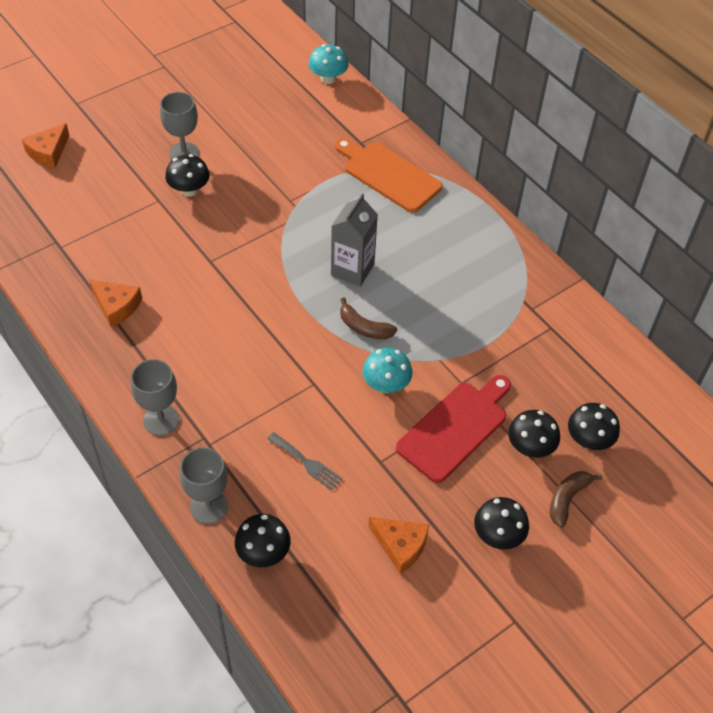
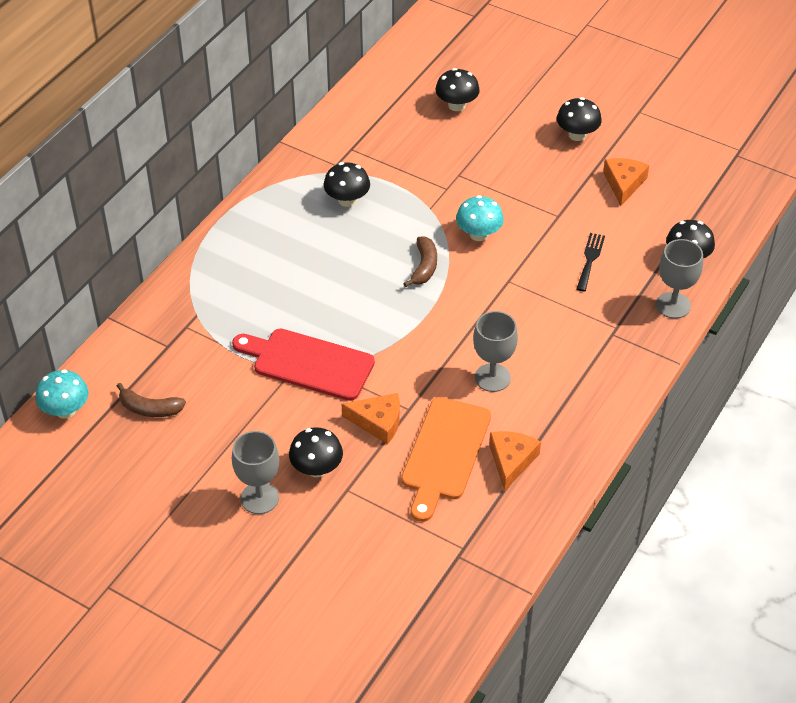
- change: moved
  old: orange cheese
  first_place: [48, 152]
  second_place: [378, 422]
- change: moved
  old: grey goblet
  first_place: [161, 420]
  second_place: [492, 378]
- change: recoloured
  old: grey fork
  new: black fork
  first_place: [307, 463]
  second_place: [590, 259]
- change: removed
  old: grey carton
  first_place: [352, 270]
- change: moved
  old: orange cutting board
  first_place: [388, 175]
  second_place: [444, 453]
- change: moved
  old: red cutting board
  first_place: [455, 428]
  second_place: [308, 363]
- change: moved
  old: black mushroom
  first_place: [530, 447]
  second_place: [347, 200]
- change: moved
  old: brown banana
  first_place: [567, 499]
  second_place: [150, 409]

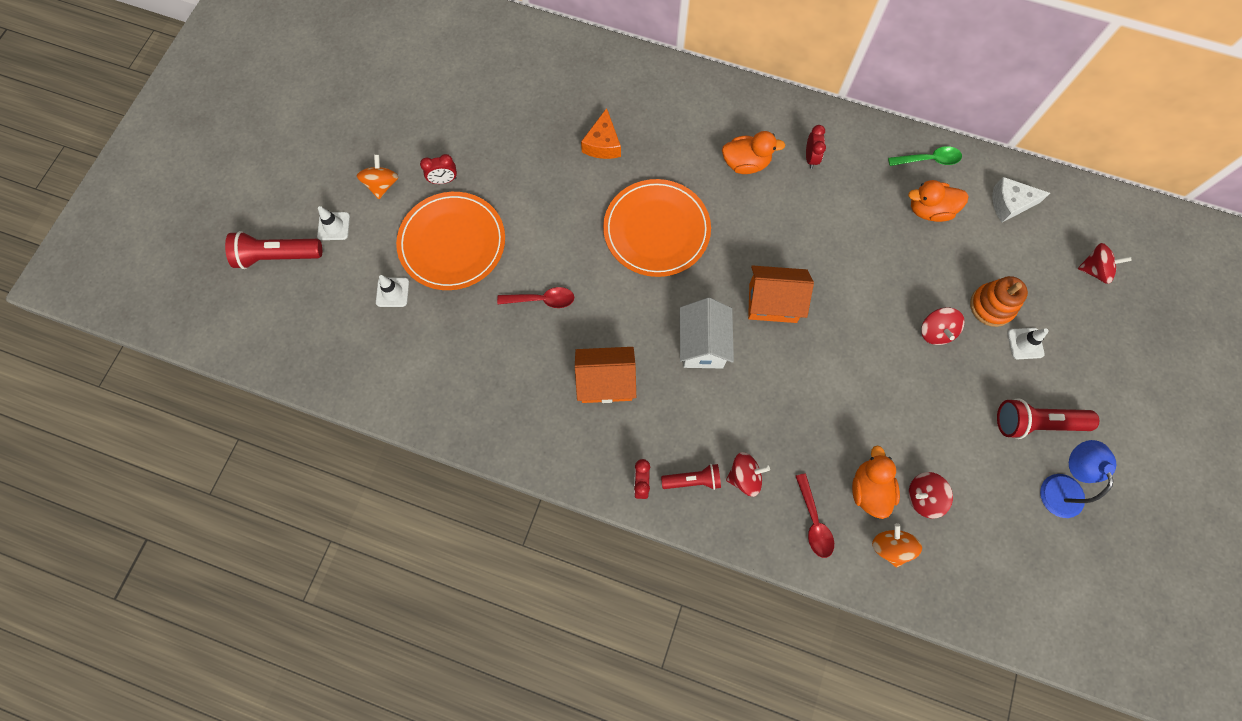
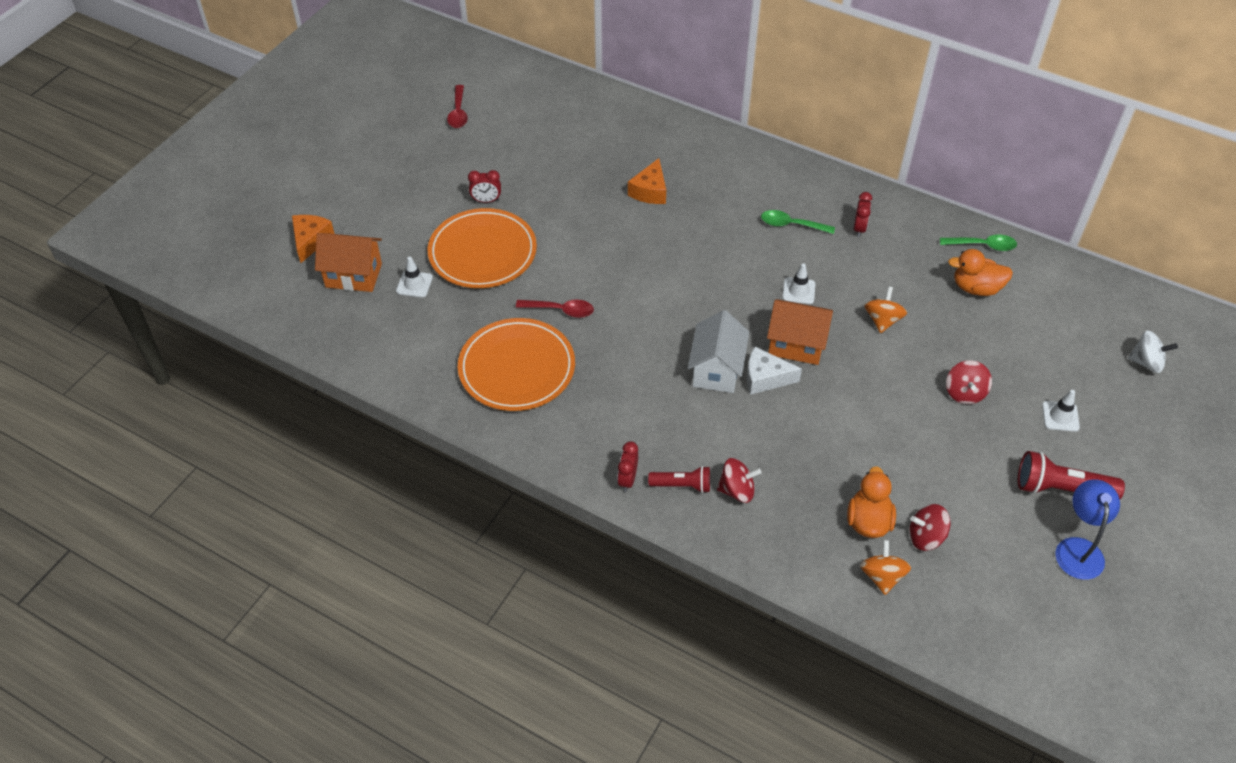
- change: replaced
  old: red flashlight
  new: orange cheese
  first_place: [277, 256]
  second_place: [311, 241]
- change: moved
  old: white traffic cone
  first_place: [334, 226]
  second_place: [798, 291]
- change: moved
  old: orange spinning top
  first_place: [382, 185]
  second_place: [882, 320]
- change: moved
  old: orange house
  first_place: [606, 382]
  second_place: [353, 275]
- change: moved
  old: orange plate
  first_place: [656, 230]
  second_place: [517, 368]
- change: replaced
  old: orange duck
  new: green spoon
  first_place: [746, 163]
  second_place: [791, 225]
- change: moved
  old: red spoon
  first_place: [813, 522]
  second_place: [458, 113]
- change: removed
  old: orange stacking toy
  first_place: [991, 306]
- change: moved
  old: white cheese
  first_place: [1010, 204]
  second_place: [765, 378]
- change: recoloured
  old: red spinning top
  new: white spinning top
  first_place: [1094, 270]
  second_place: [1146, 362]

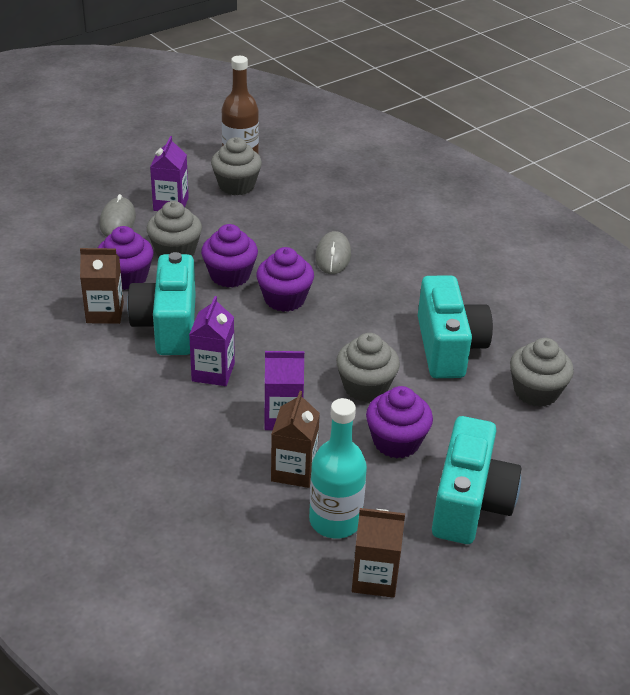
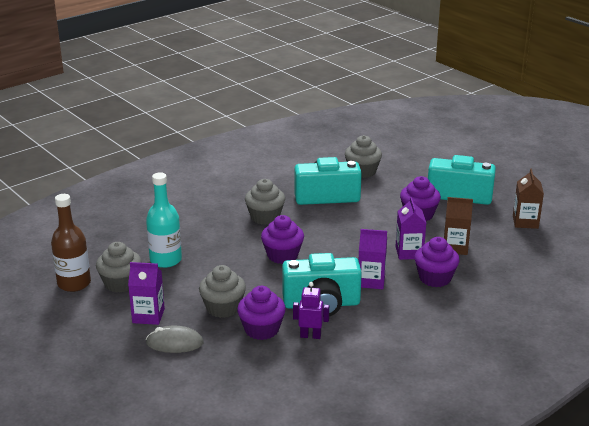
- change: replaced
  old: brown carton
  new: purple robot
  first_place: [105, 313]
  second_place: [310, 336]
- change: moved
  old: purple cupcake
  first_place: [230, 275]
  second_place: [435, 278]
- change: moved
  old: turquoise bottle
  first_place: [335, 520]
  second_place: [166, 260]
- change: removed
  old: grey mouse
  first_place: [333, 256]
- change: moved
  old: grey cupcake
  first_place: [365, 387]
  second_place: [265, 217]

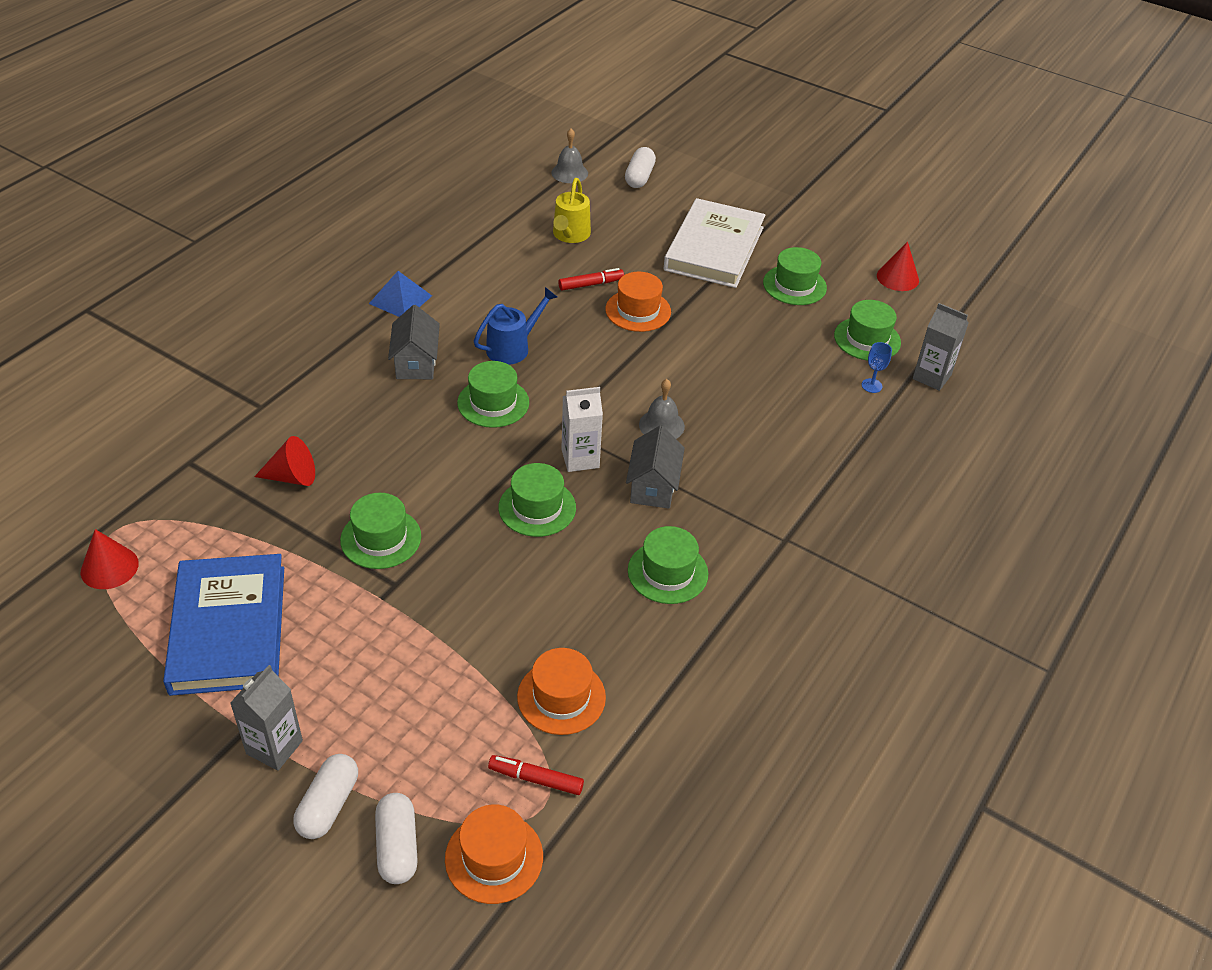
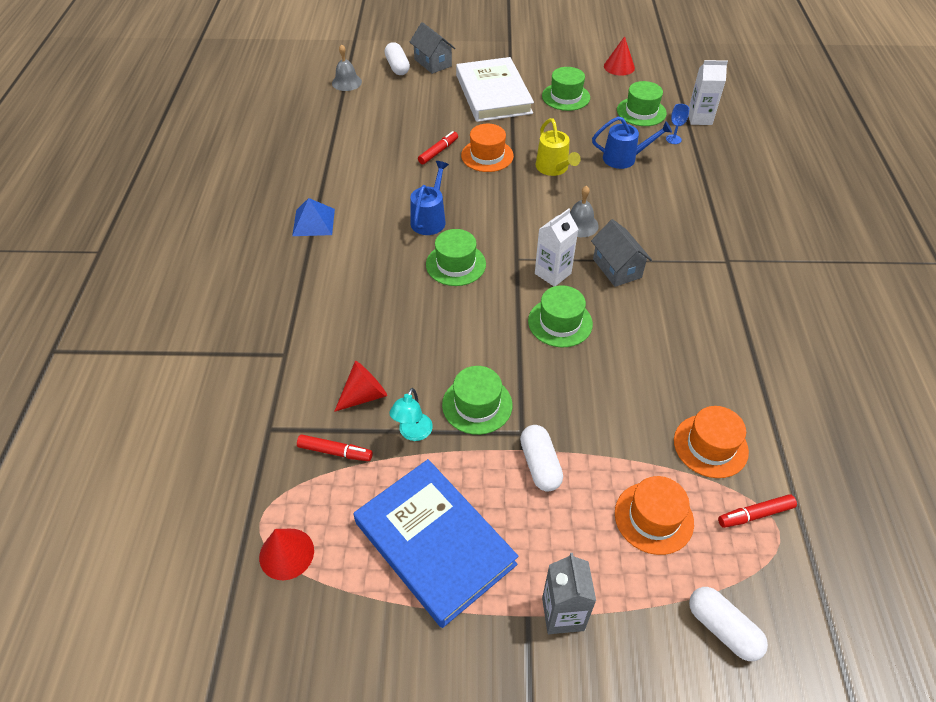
- change: moved
  old: white capsule
  first_place: [328, 805]
  second_place: [540, 465]
- change: moved
  old: grey house
  first_place: [416, 363]
  second_place: [433, 63]
- change: moved
  old: orange hat
  first_place: [494, 857]
  second_place: [653, 517]
- change: moved
  old: yellow watering can
  first_place: [570, 235]
  second_place: [554, 168]
- change: removed
  old: green hat
  first_place: [667, 572]
- change: recoloured
  old: grey carton
  new: white carton
  first_place: [931, 377]
  second_place: [699, 118]
- change: added
  new: red marker
  second_place: [335, 451]
- change: added
  new: turquoise lamp
  second_place: [413, 433]
- change: added
  new: blue watering can
  second_place: [624, 158]

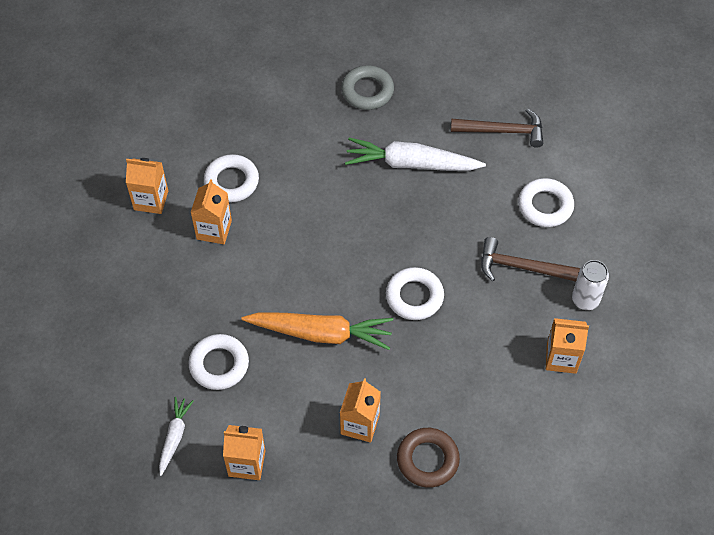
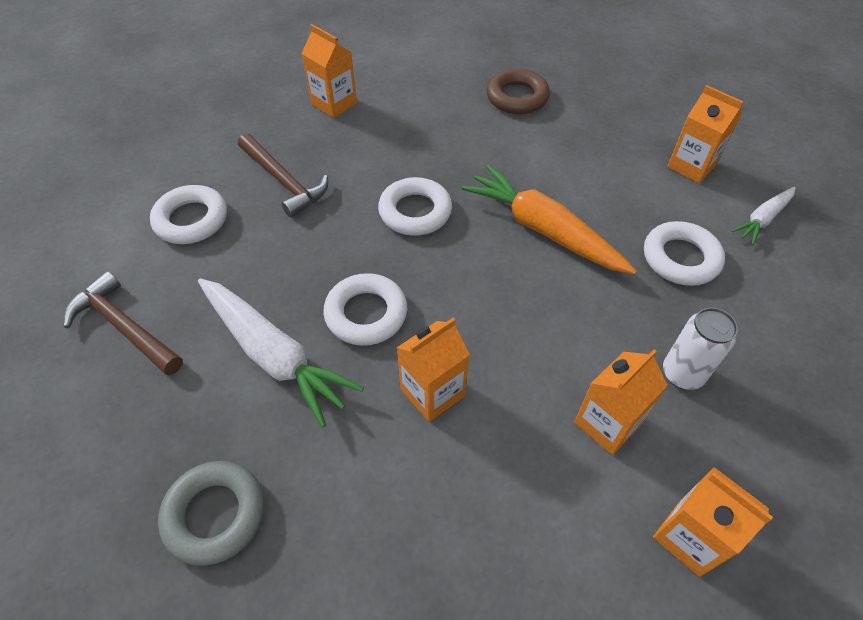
- change: moved
  old: white ring
  first_place: [231, 182]
  second_place: [366, 314]
- change: moved
  old: orange carton
  first_place: [360, 424]
  second_place: [432, 392]
- change: moved
  old: white can
  first_place: [585, 300]
  second_place: [682, 374]

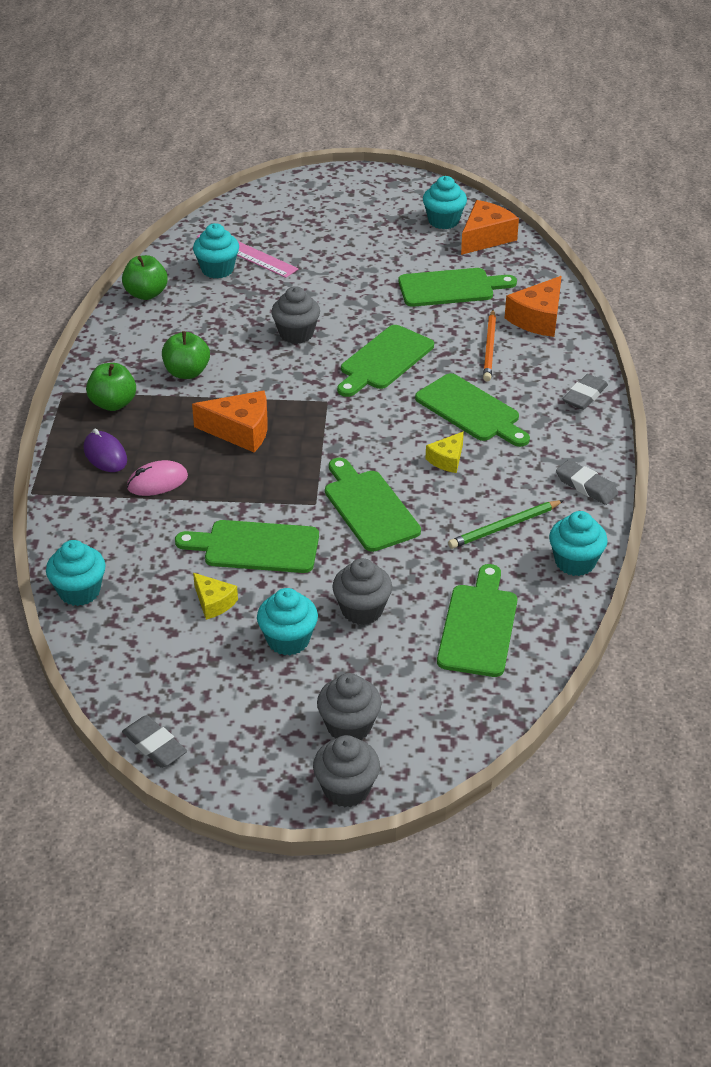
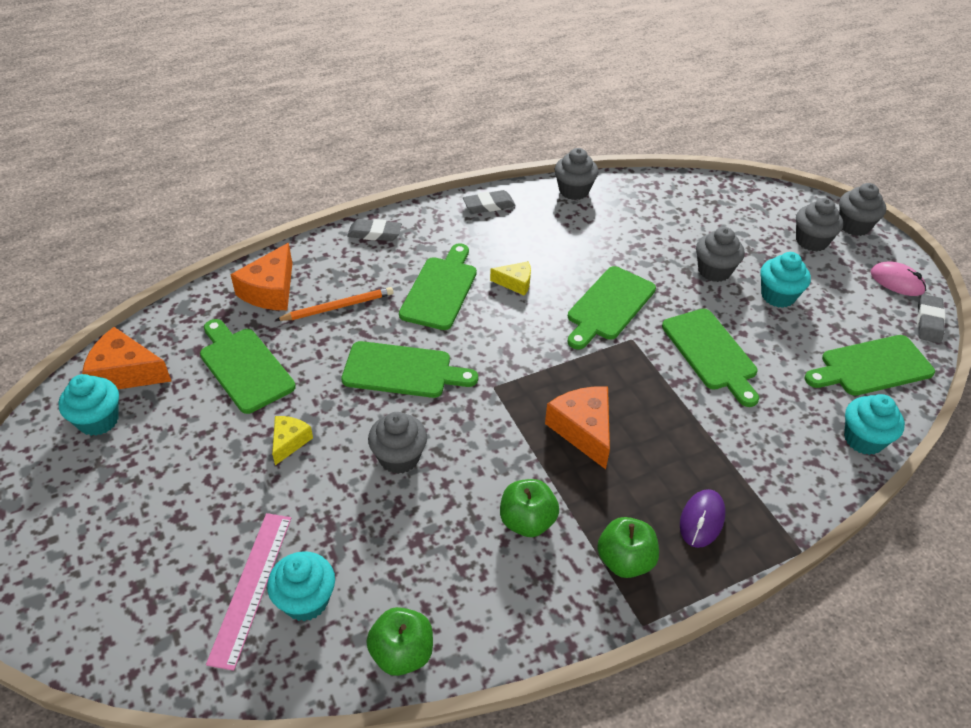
- change: moved
  old: pink mouse
  first_place: [157, 482]
  second_place: [897, 282]
- change: moved
  old: yellow cheese
  first_place: [214, 602]
  second_place: [289, 442]
- change: moved
  old: green cutting board
  first_place: [478, 626]
  second_place: [872, 367]
- change: removed
  old: green pencil
  first_place: [504, 527]
- change: turned
  old: orange cheese
  first_place: [538, 318]
  second_place: [270, 290]
  degrees: 105
- change: recoloured
  old: turquoise cupcake
  new: grey cupcake
  first_place: [575, 562]
  second_place: [574, 191]
- change: turned
  old: grey eraser
  first_place: [586, 486]
  second_place: [489, 205]
  degrees: 60

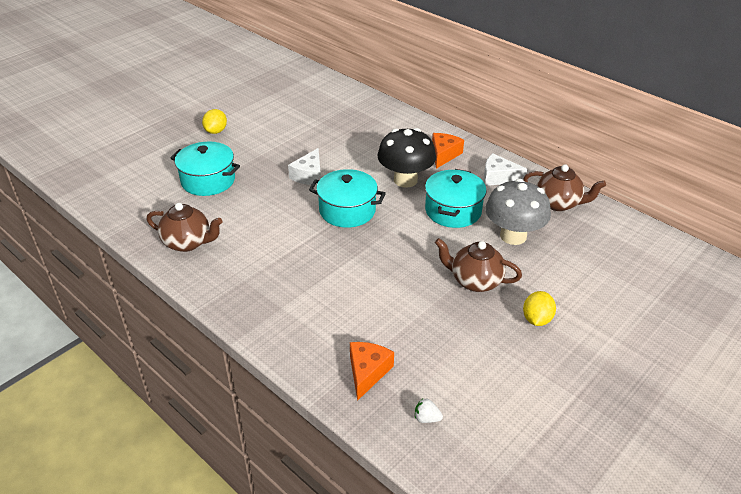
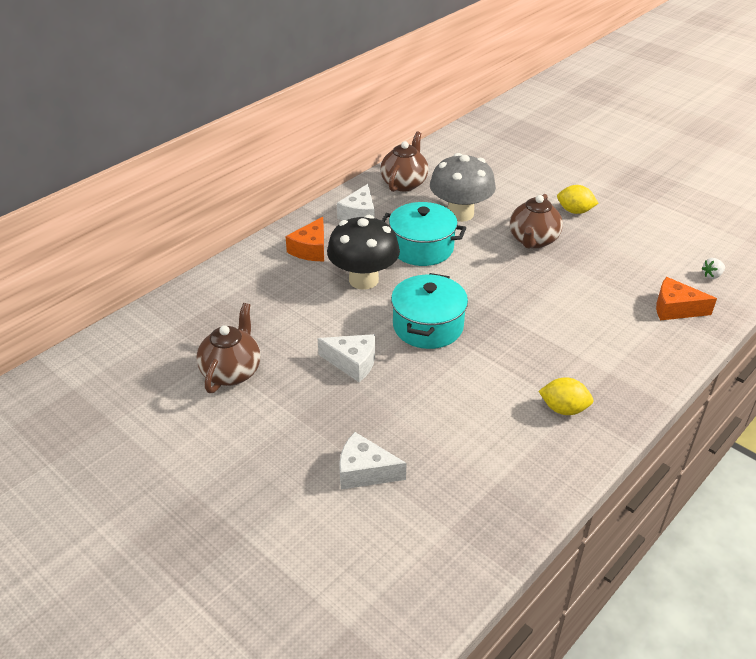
- change: moved
  old: brown teapot
  first_place: [188, 243]
  second_place: [232, 372]
- change: replaced
  old: turquoise pot
  new: white cheese
  first_place: [208, 180]
  second_place: [364, 471]
- change: moved
  old: yellow lemon
  first_place: [216, 131]
  second_place: [563, 409]
- change: turned
  old: white strawberry
  first_place: [426, 418]
  second_place: [712, 275]
  degrees: 45
- change: turned
  old: orange cheese
  first_place: [444, 155]
  second_place: [310, 249]
  degrees: -90

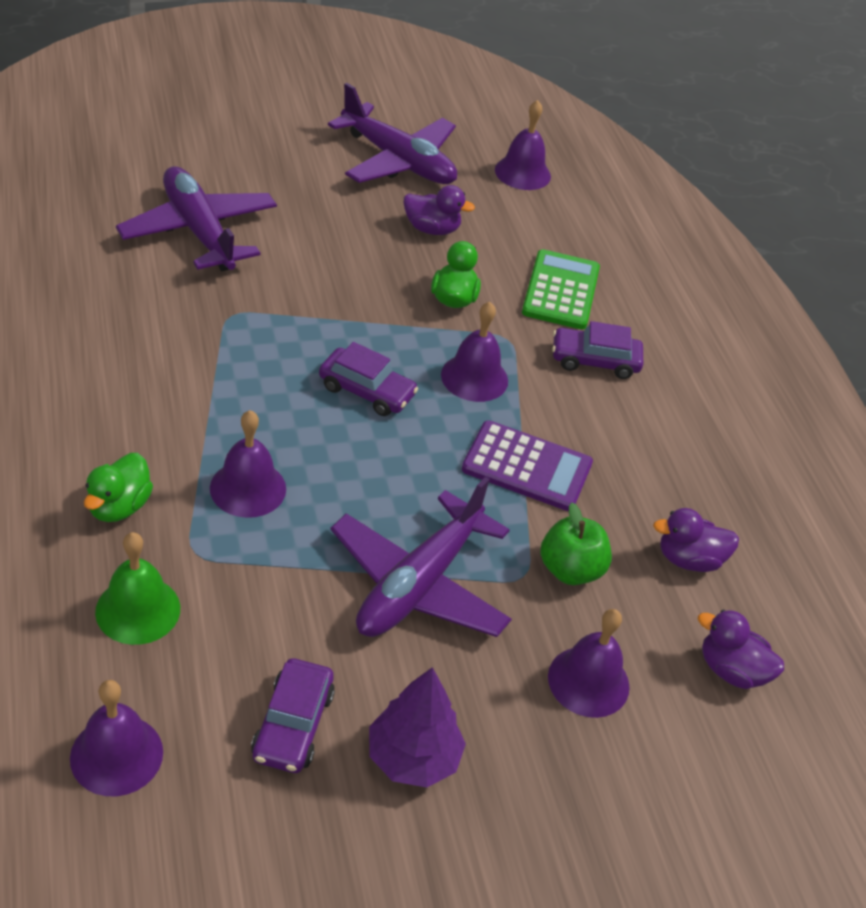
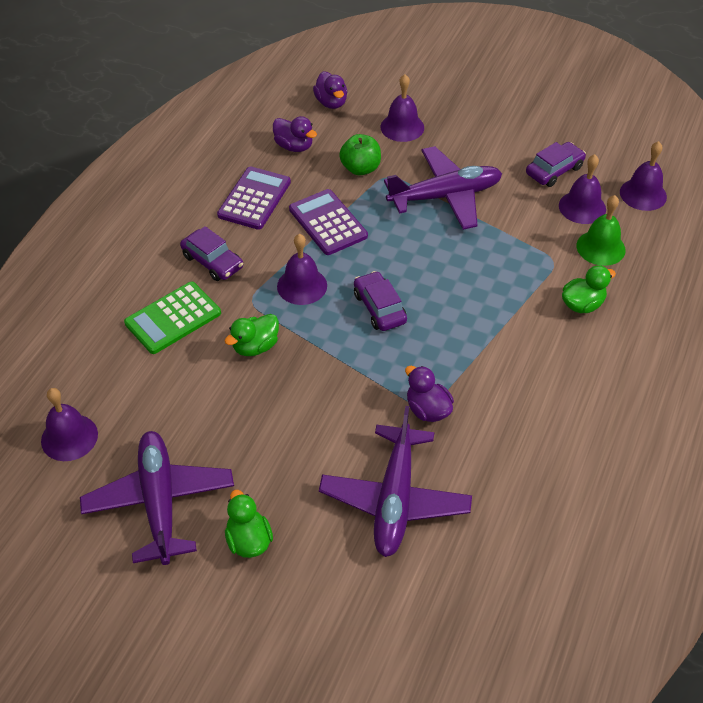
- change: moved
  old: purple bell
  first_place: [248, 488]
  second_place: [582, 207]
- change: removed
  old: purple tree
  first_place: [413, 757]
- change: moved
  old: purple duck
  first_place: [432, 229]
  second_place: [427, 410]
- change: added
  new: purple calculator
  second_place: [254, 199]
- change: added
  new: green duck
  second_place: [249, 540]

